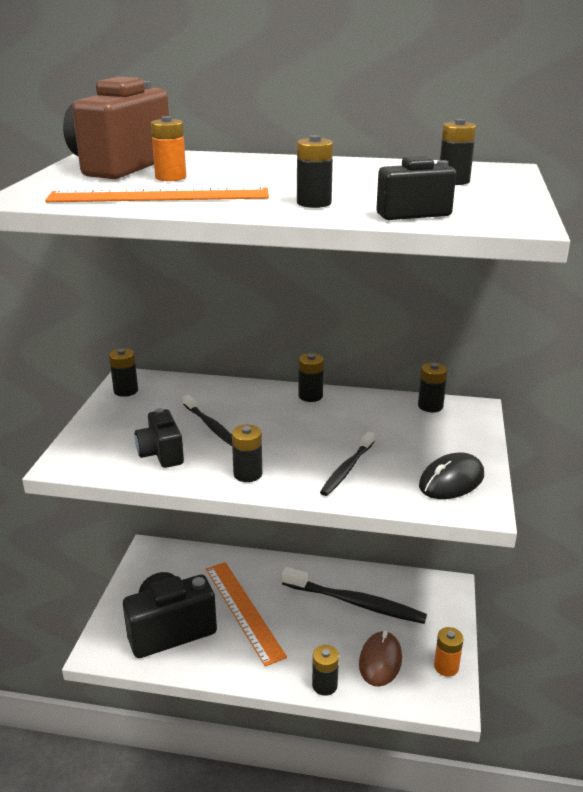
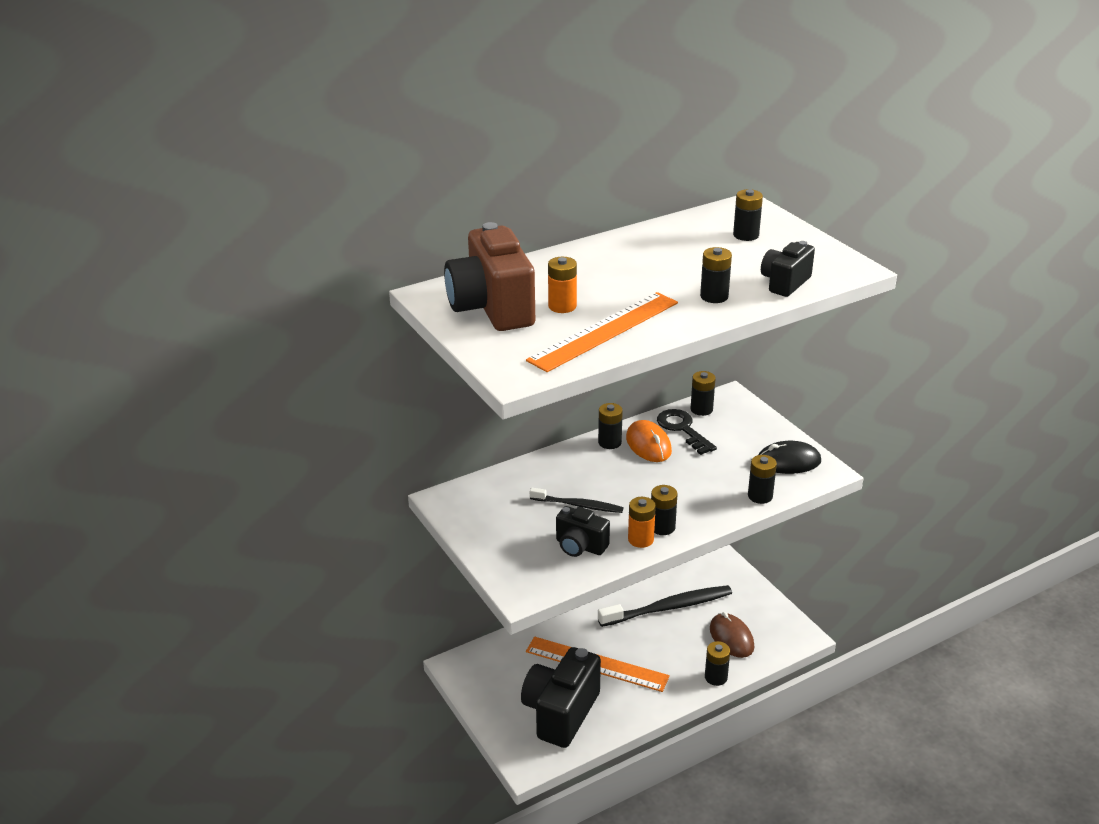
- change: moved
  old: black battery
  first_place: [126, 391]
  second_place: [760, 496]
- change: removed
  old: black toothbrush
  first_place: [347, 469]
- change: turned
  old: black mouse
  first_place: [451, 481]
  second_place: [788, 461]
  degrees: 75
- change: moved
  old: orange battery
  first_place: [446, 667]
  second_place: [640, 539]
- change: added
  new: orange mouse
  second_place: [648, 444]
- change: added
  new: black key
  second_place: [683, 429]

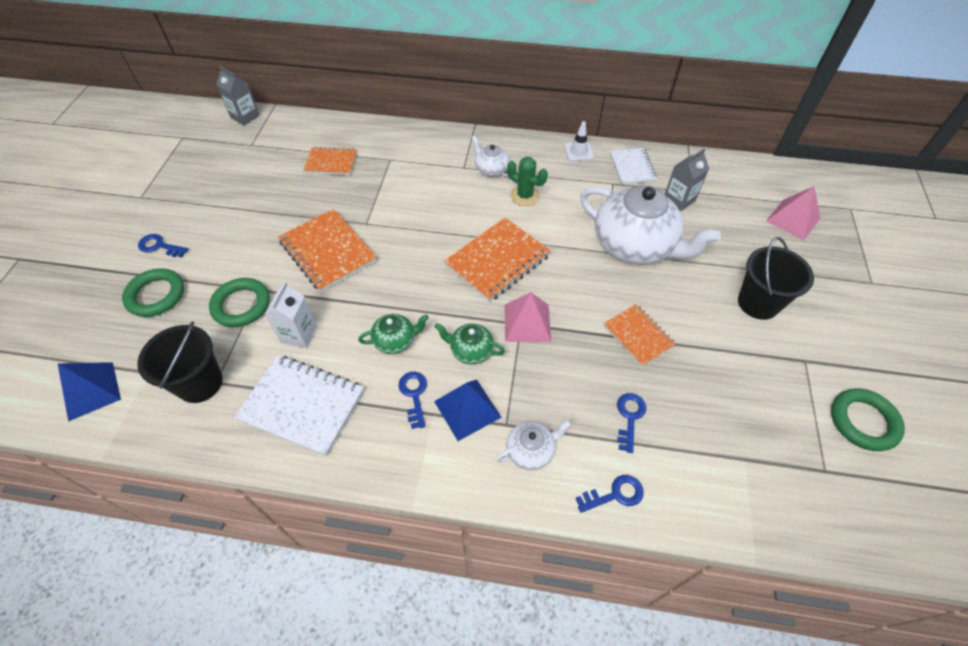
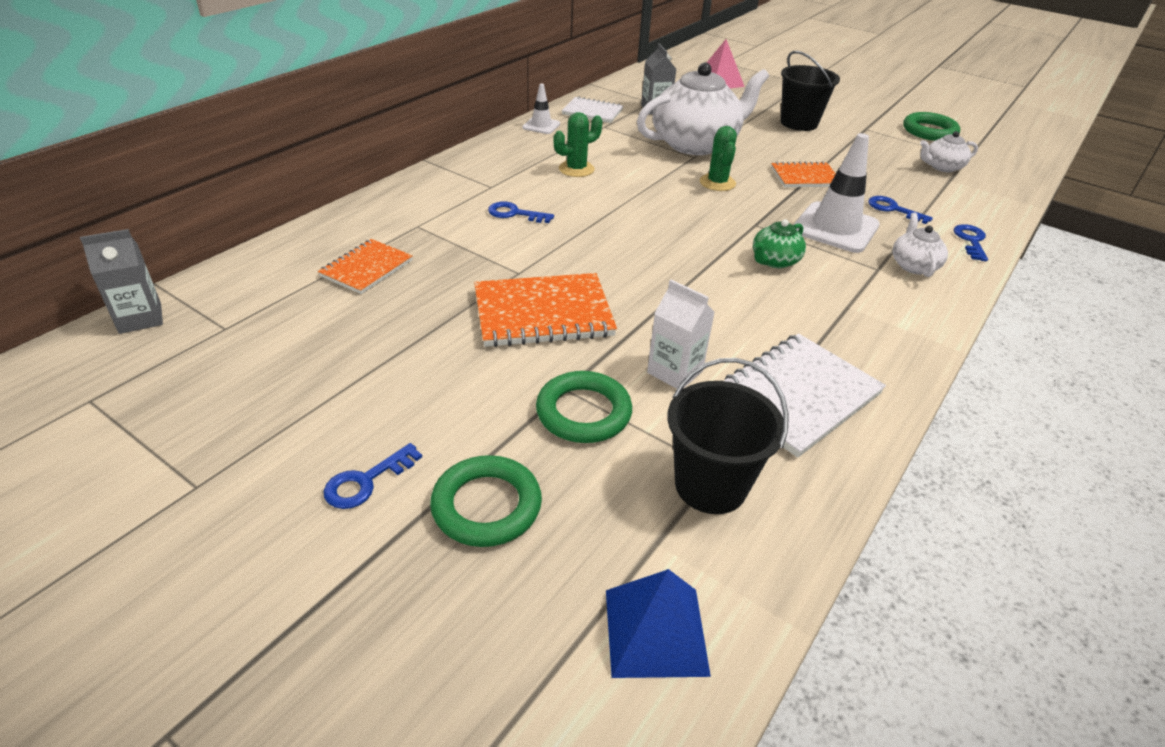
- change: removed
  old: green teapot
  first_place: [395, 340]
- change: moved
  old: blue key
  first_place: [414, 395]
  second_place: [515, 214]
- change: removed
  old: blue pyramid
  first_place: [467, 409]
- change: removed
  old: orange notebook
  first_place: [497, 261]
- change: moved
  old: white teapot
  first_place: [491, 169]
  second_place: [942, 167]
- change: removed
  old: pink pyramid
  first_place: [527, 322]
- change: added
  new: green cactus
  second_place: [717, 183]
- change: added
  new: white traffic cone
  second_place: [835, 228]

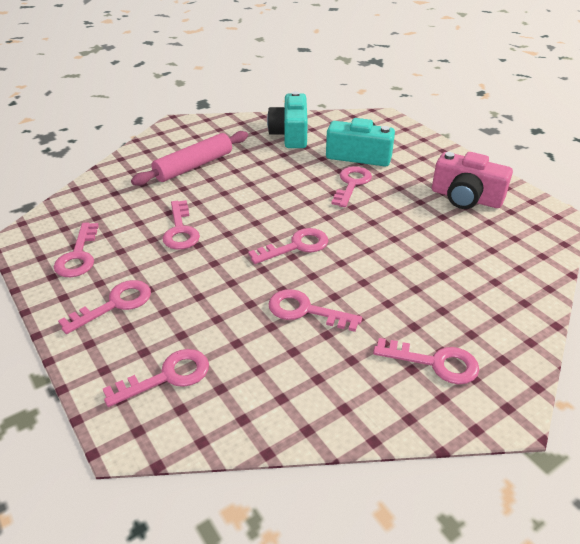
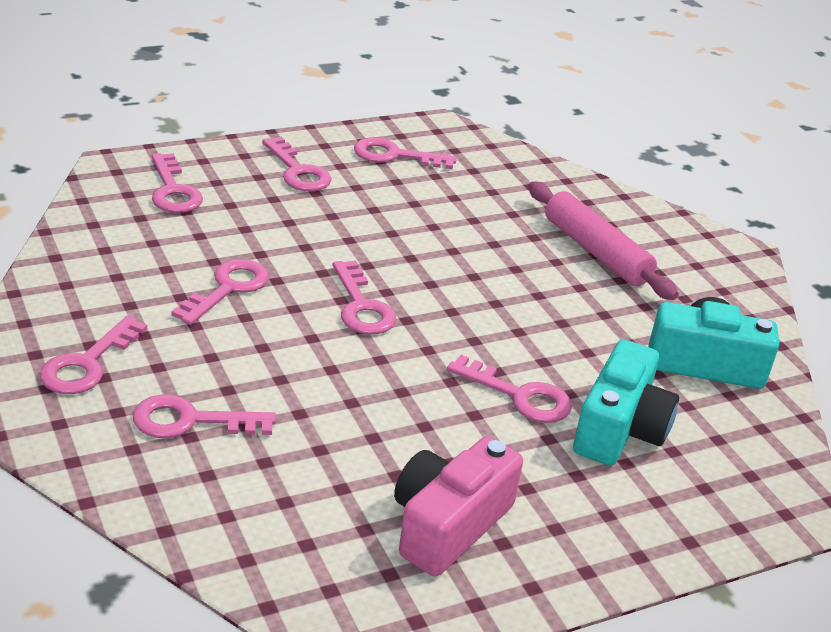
- change: moved
  old: pink key
  first_place: [180, 230]
  second_place: [191, 421]

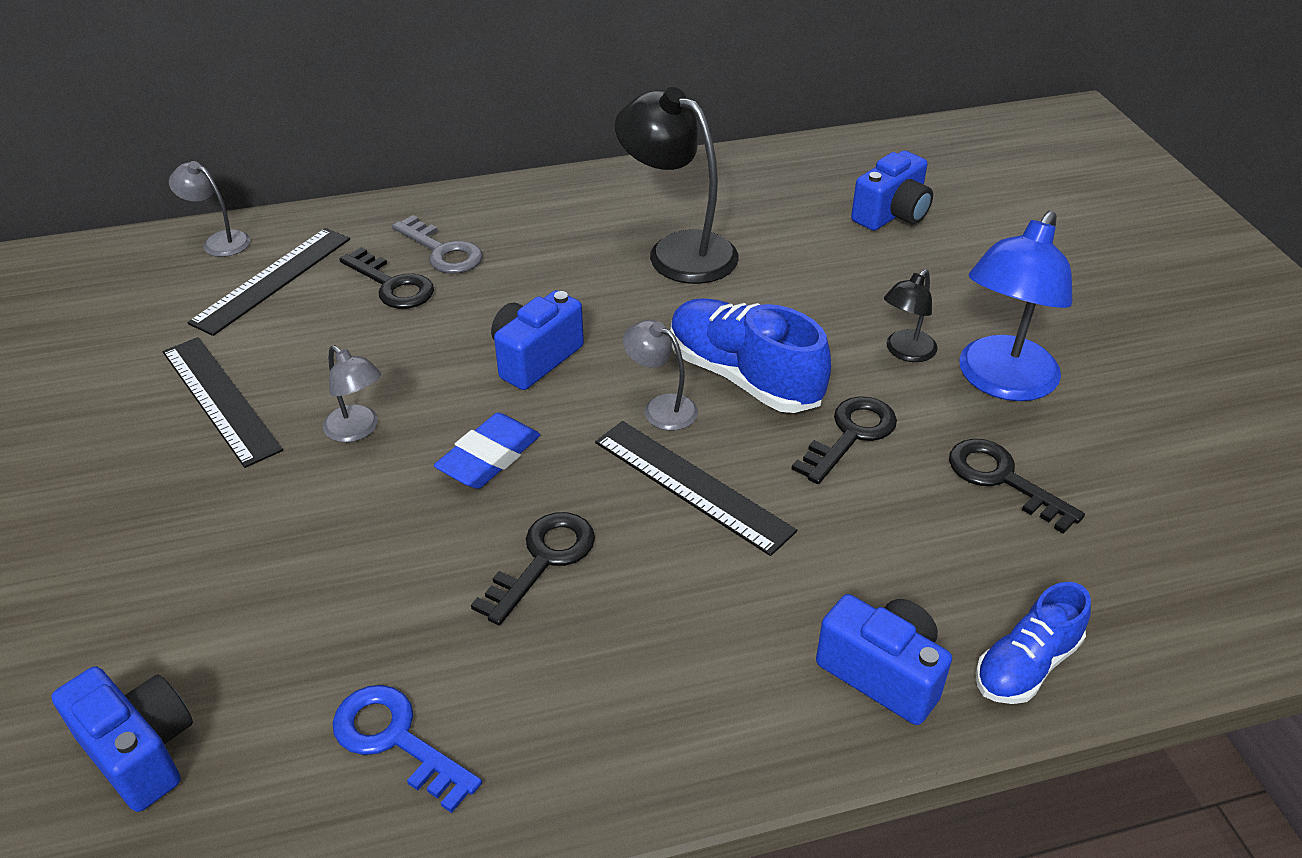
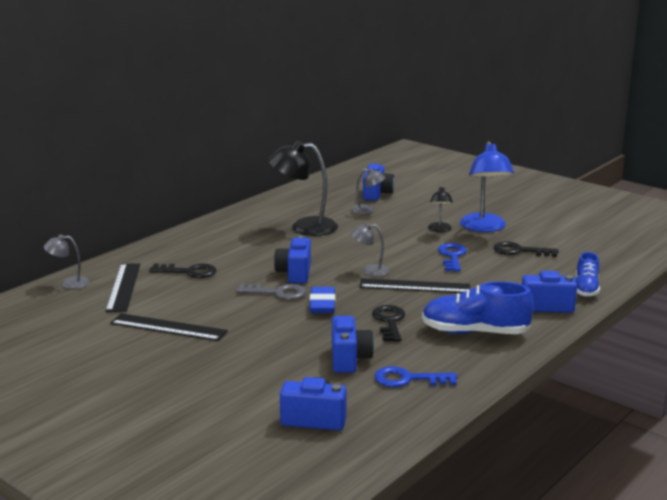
- change: moved
  old: grey lamp
  first_place: [358, 430]
  second_place: [367, 210]
- change: moved
  old: grey key
  first_place: [442, 251]
  second_place: [277, 293]
- change: moved
  old: blue shoe
  first_place: [744, 377]
  second_place: [475, 332]
- change: recoloured
  old: black key
  new: blue key
  first_place: [851, 435]
  second_place: [452, 256]
- change: added
  new: blue camera
  second_place: [349, 359]

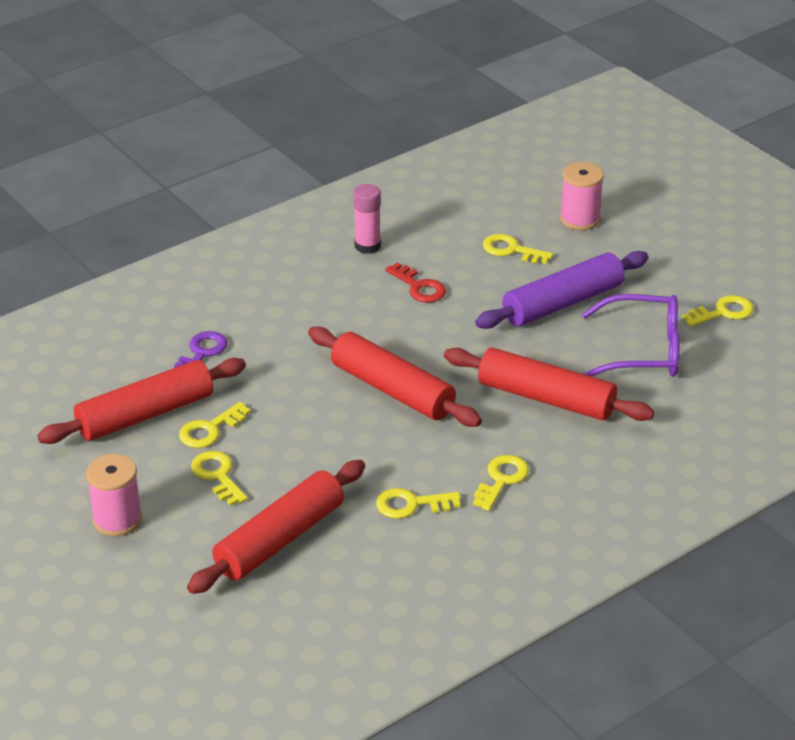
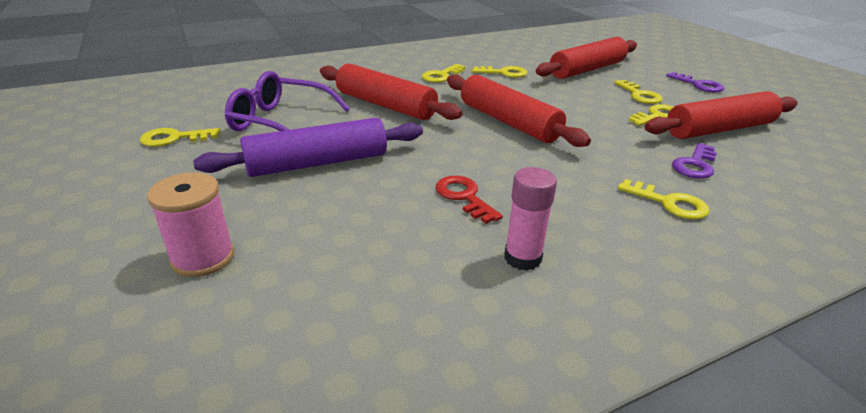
- change: replaced
  old: pink spool
  new: purple key
  first_place: [117, 519]
  second_place: [698, 85]
- change: moved
  old: yellow key
  first_place: [511, 250]
  second_place: [669, 203]

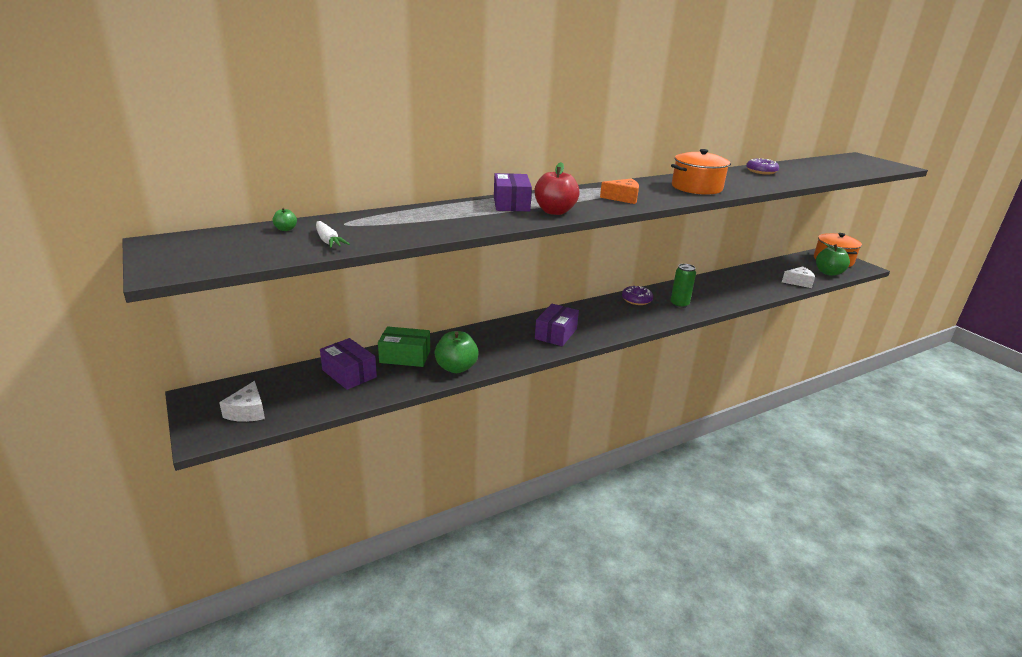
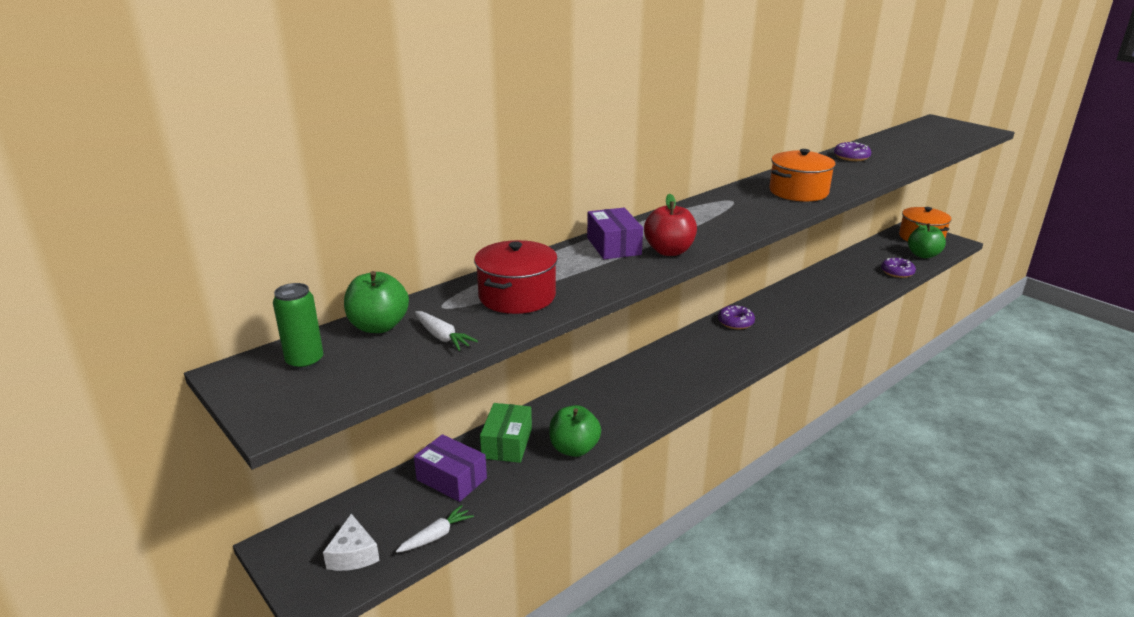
- change: resized
  old: green apple
  first_place: [286, 229]
  second_place: [378, 326]
  factor: 2.24
- change: turned
  old: green box
  first_place: [405, 356]
  second_place: [507, 443]
  degrees: -75
- change: removed
  old: purple box
  first_place: [556, 334]
- change: removed
  old: orange cheese
  first_place: [623, 198]
- change: moved
  old: green can
  first_place: [679, 304]
  second_place: [305, 361]
- change: replaced
  old: white cheese
  new: purple donut
  first_place: [798, 282]
  second_place: [897, 272]
- change: added
  new: white carrot
  second_place: [436, 536]
- change: added
  new: red pot
  second_place: [517, 296]

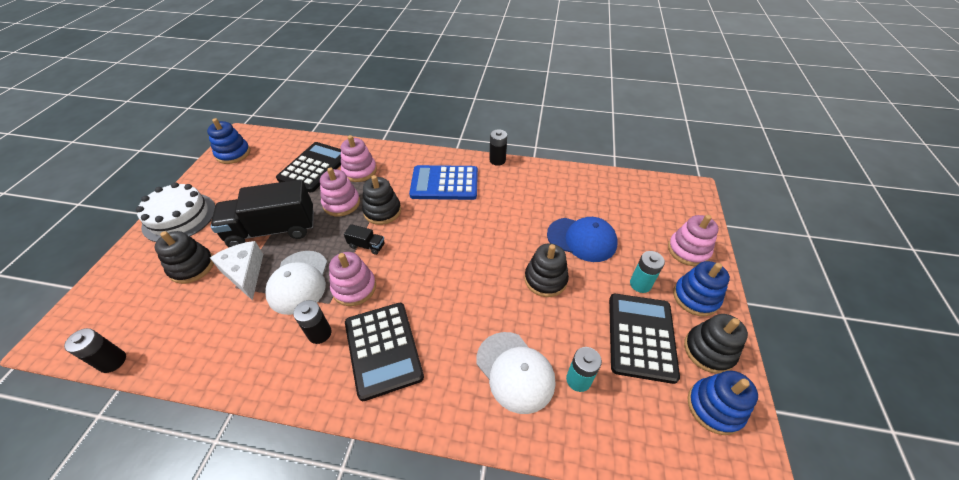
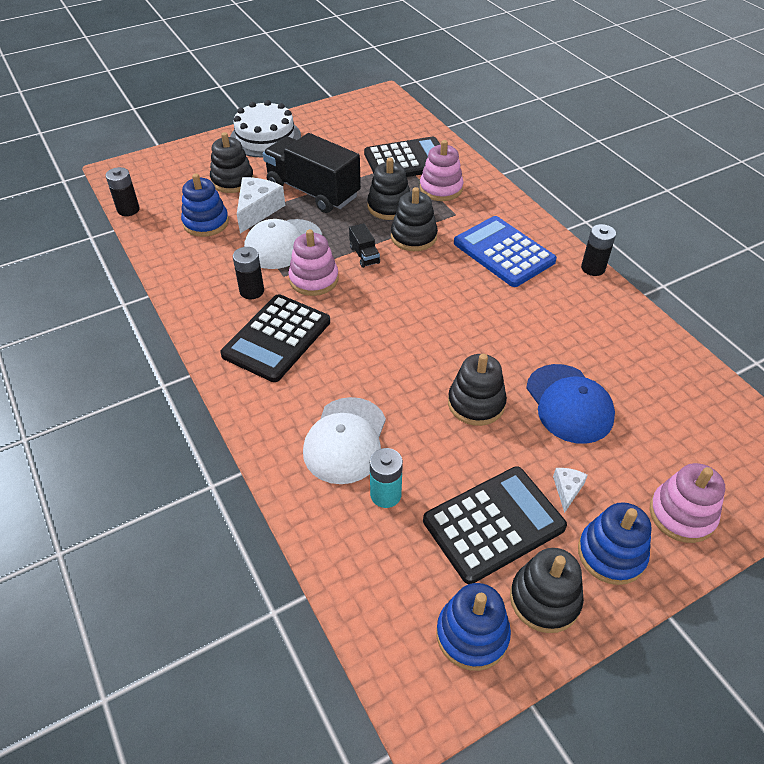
- change: moved
  old: blue stacking toy
  first_place: [233, 154]
  second_place: [206, 223]
- change: recoloured
  old: pink stacking toy
  new: black stacking toy
  first_place: [341, 203]
  second_place: [389, 206]
- change: replaced
  old: turquoise battery
  new: white cheese
  first_place: [640, 284]
  second_place: [567, 489]

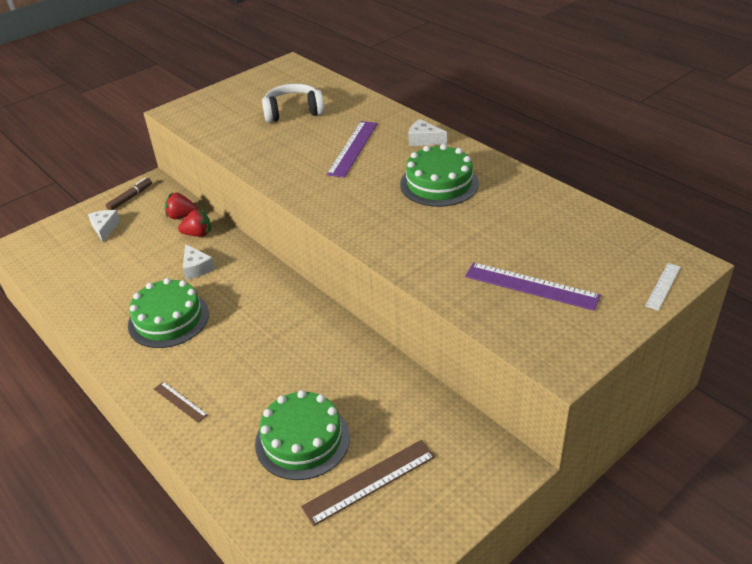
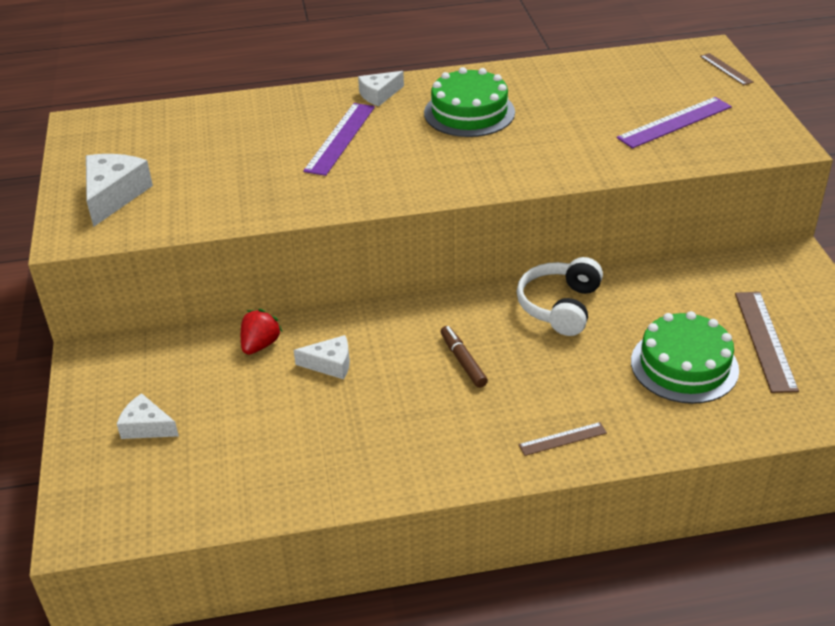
- change: moved
  old: brown marker
  first_place: [130, 198]
  second_place: [463, 361]
- change: removed
  old: green cake
  first_place: [168, 319]
- change: removed
  old: red strawberry
  first_place: [181, 216]
- change: moved
  old: white headphones
  first_place: [293, 112]
  second_place: [560, 306]
- change: turned
  old: purple ruler
  first_place: [353, 148]
  second_place: [340, 138]
  degrees: 60
- change: recoloured
  old: white ruler
  new: brown ruler
  first_place: [663, 286]
  second_place: [726, 69]
- change: added
  new: white cheese
  second_place: [114, 195]

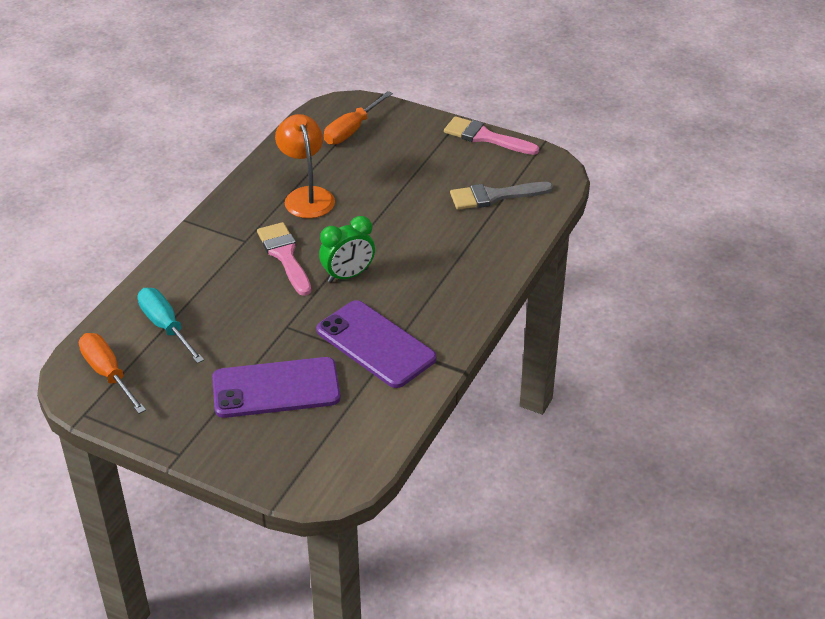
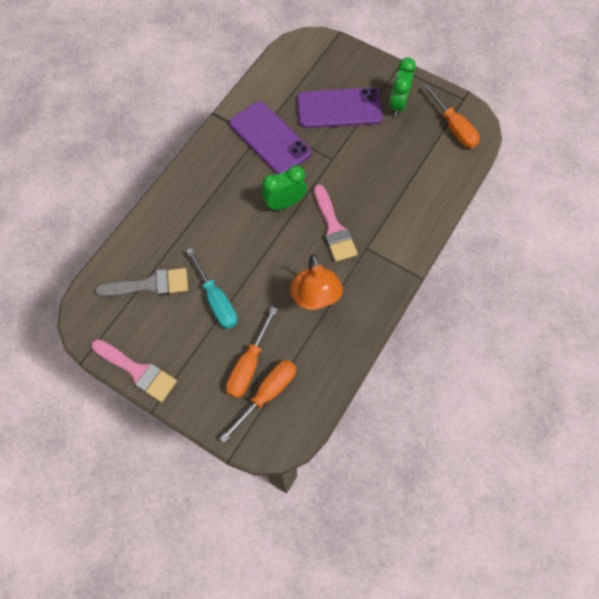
- change: moved
  old: turquoise screwdriver
  first_place: [166, 327]
  second_place: [216, 300]
- change: added
  new: orange screwdriver
  second_place: [249, 364]
- change: added
  new: green clock
  second_place: [398, 104]

